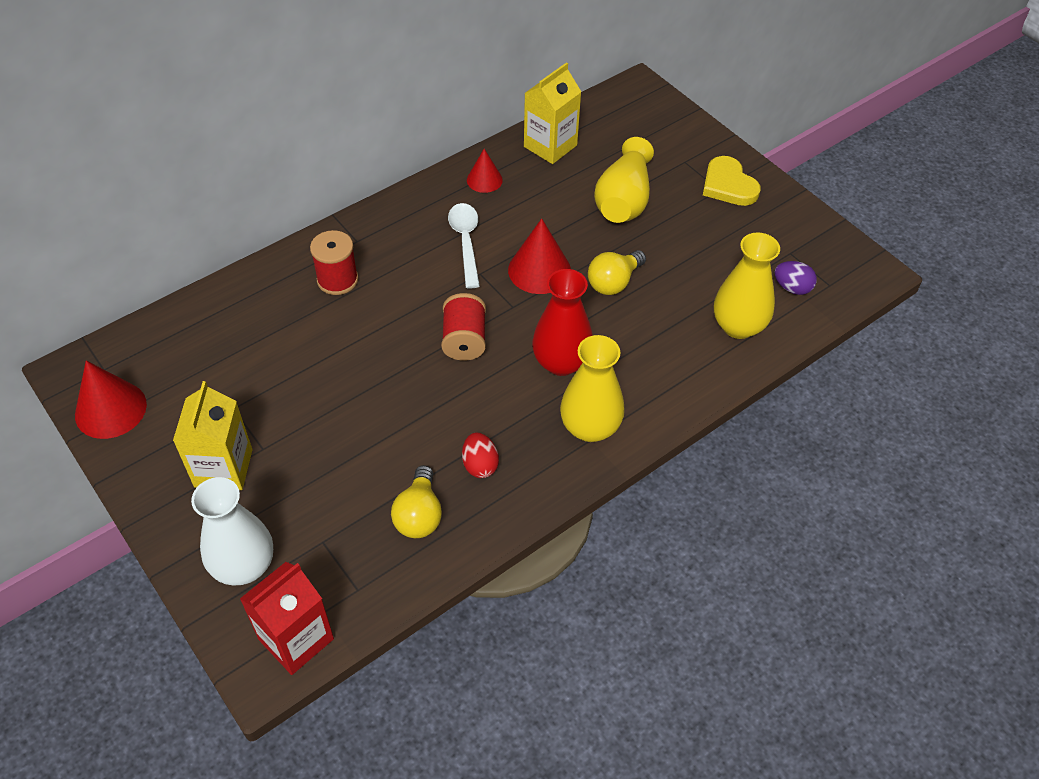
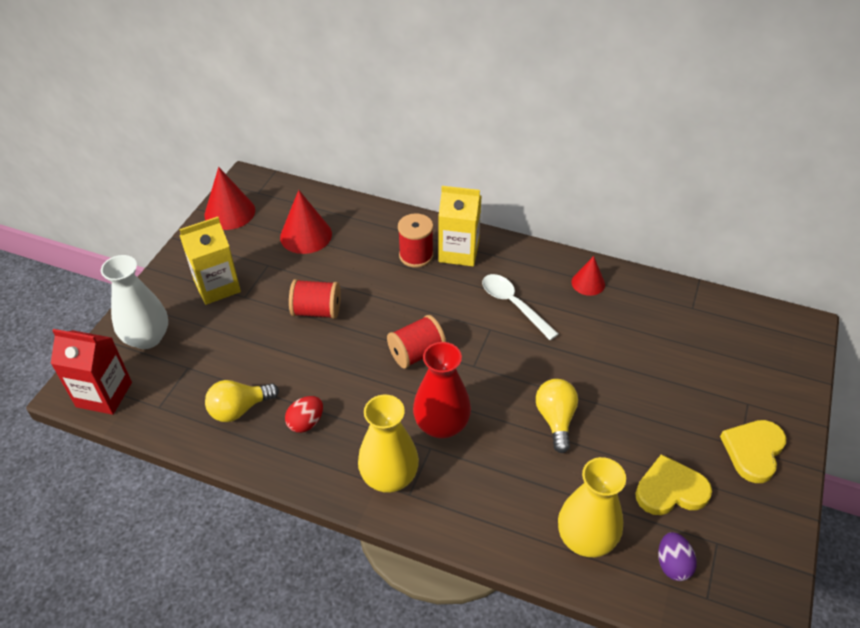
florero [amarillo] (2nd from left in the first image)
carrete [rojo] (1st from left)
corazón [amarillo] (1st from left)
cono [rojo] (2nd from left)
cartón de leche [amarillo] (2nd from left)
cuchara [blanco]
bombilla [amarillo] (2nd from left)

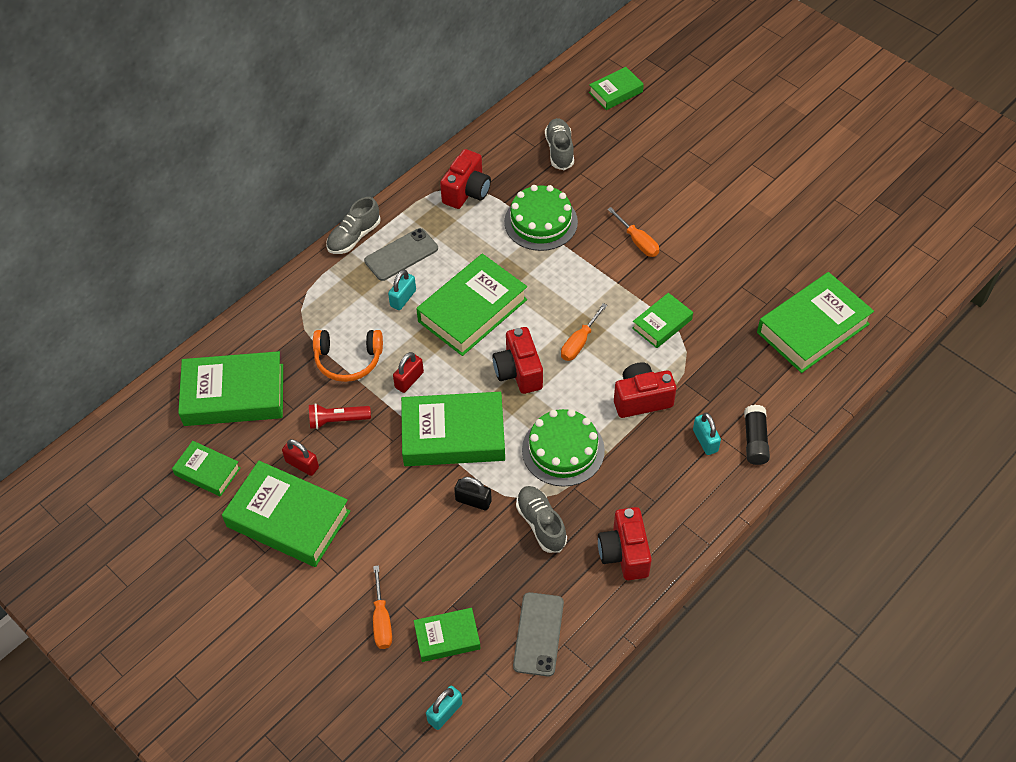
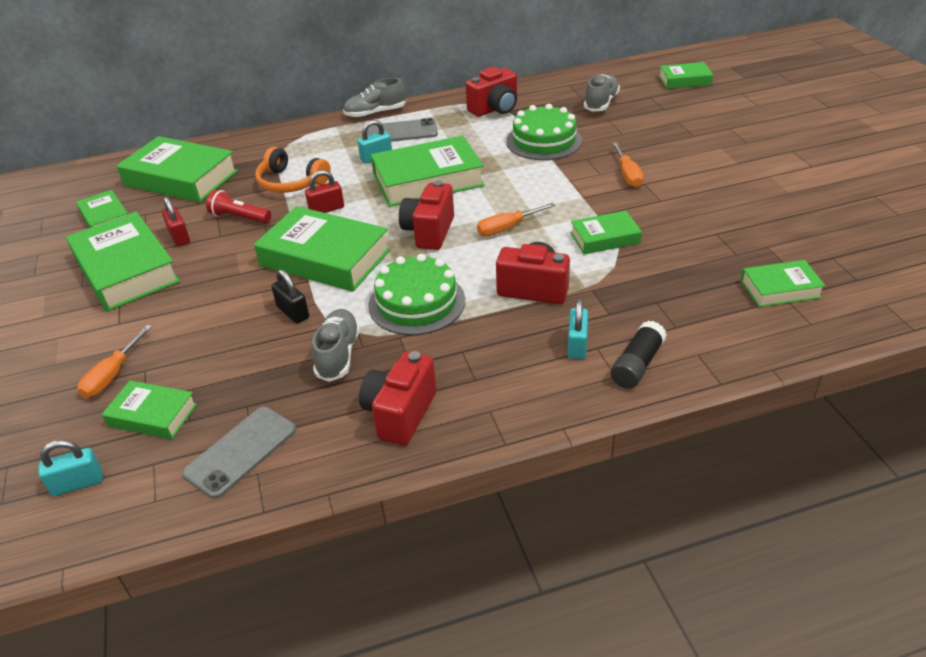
libro [verde] (9th from left)

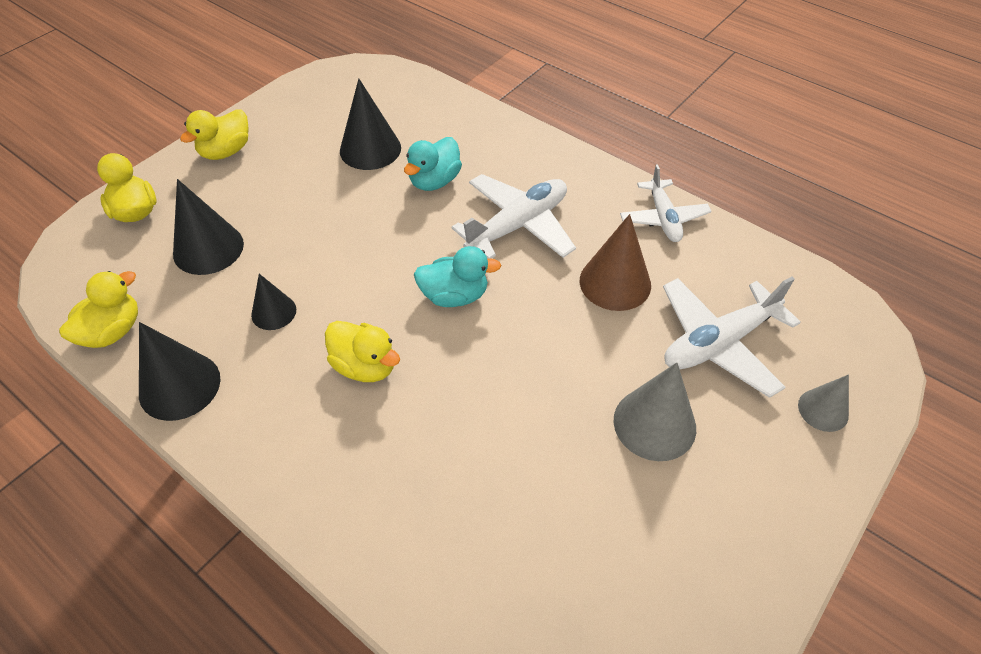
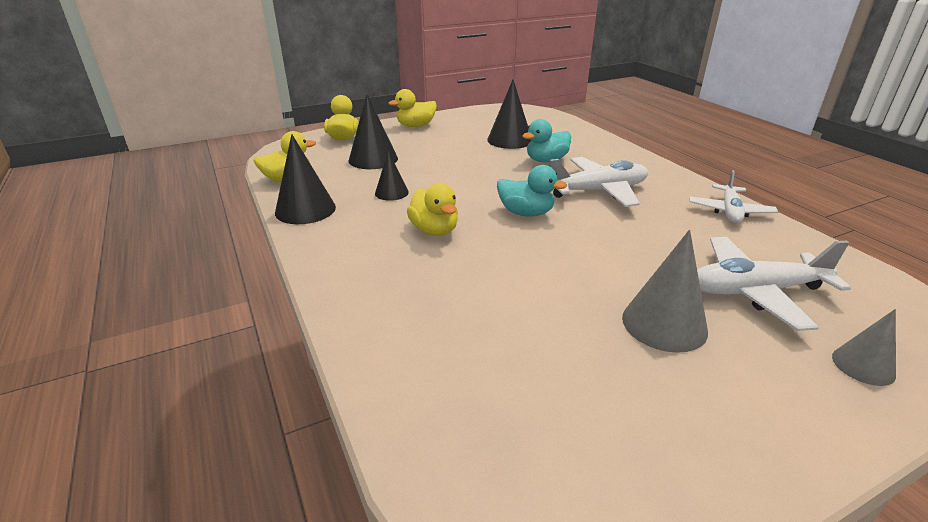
cono [marrón]

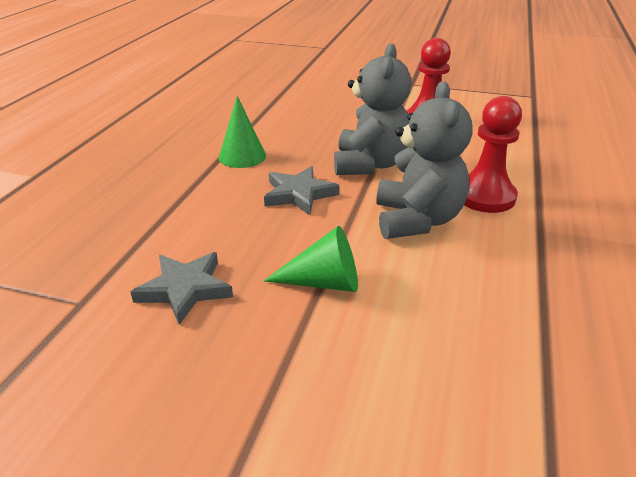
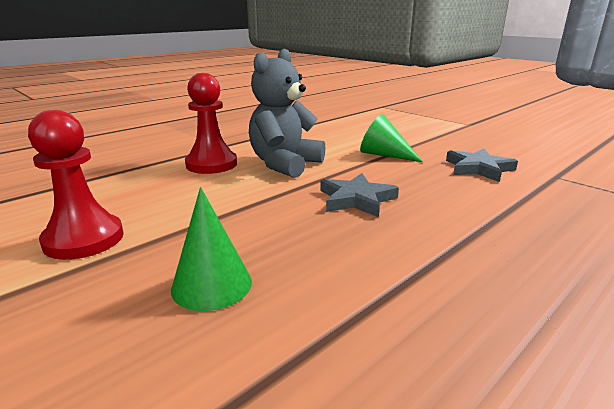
osito [gris] (1st from left in the first image)
cono [verde] (1st from left)

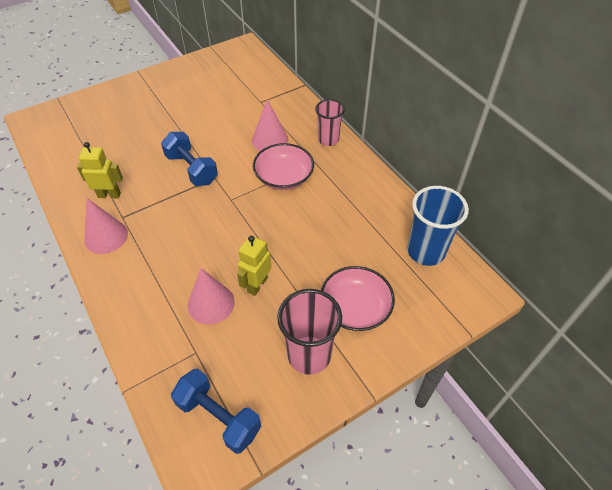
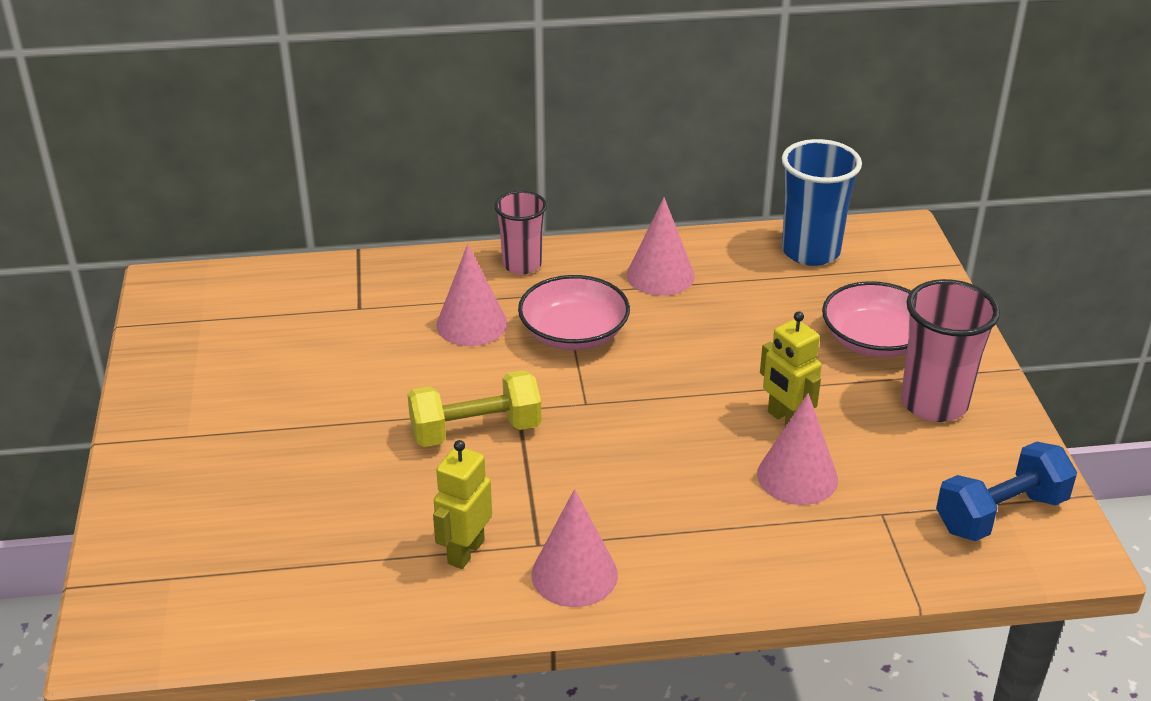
cono [rosa] (3rd from left)
mancuerna [amarillo]

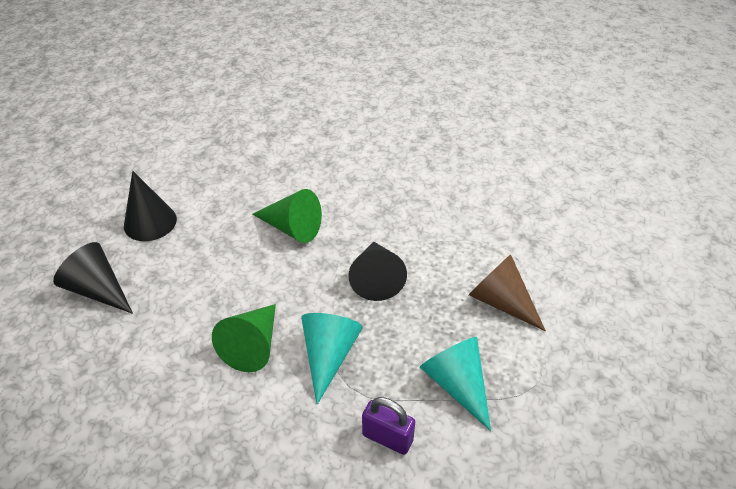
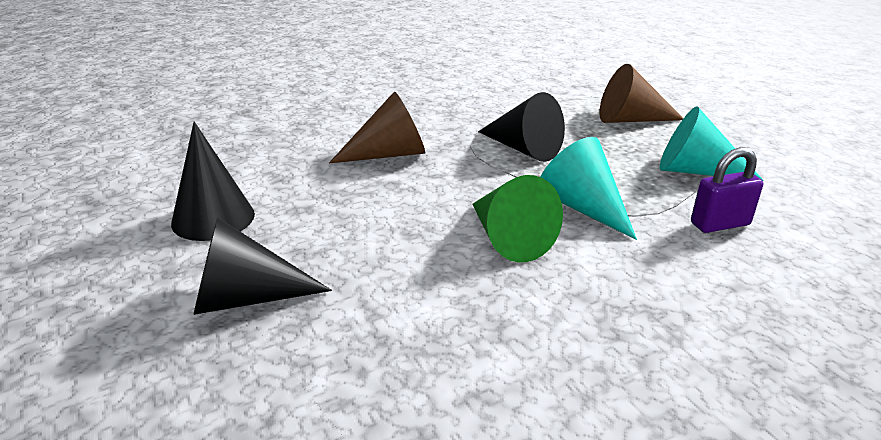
cono [marrón] (1st from left)

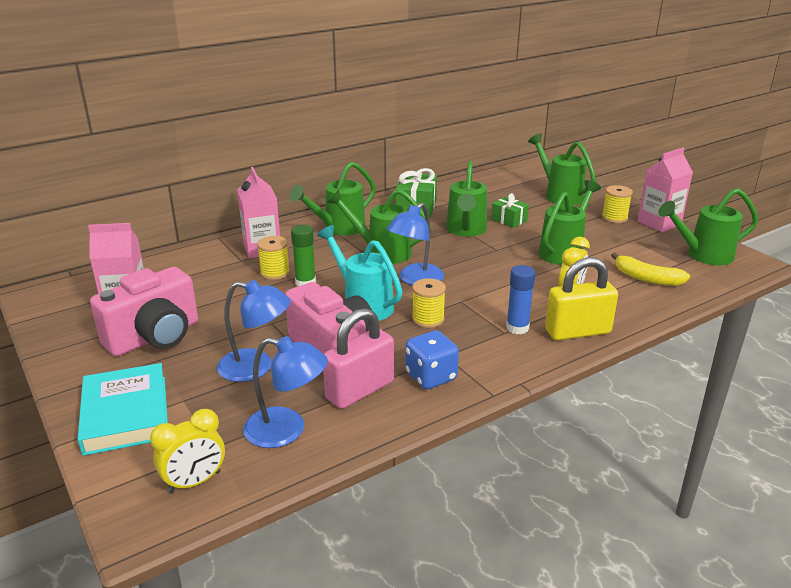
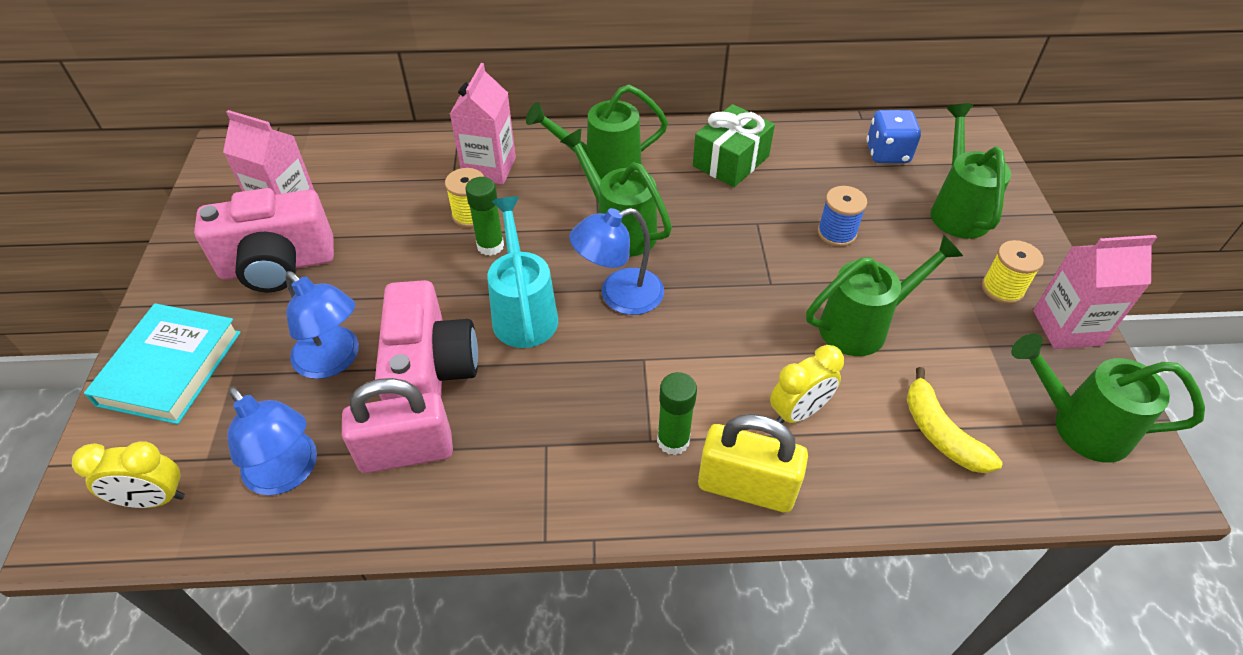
carrete [amarillo] (2nd from left in the first image)
regadera [verde] (3rd from left in the first image)
dado [azul]
carrete [azul]
barra de pegamento [verde] (2nd from left)

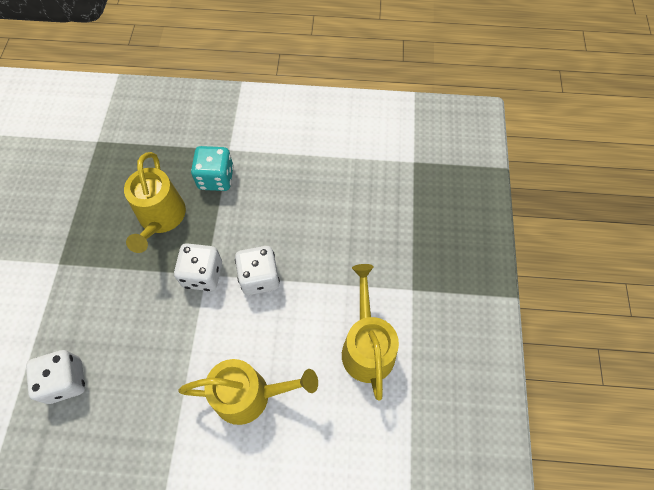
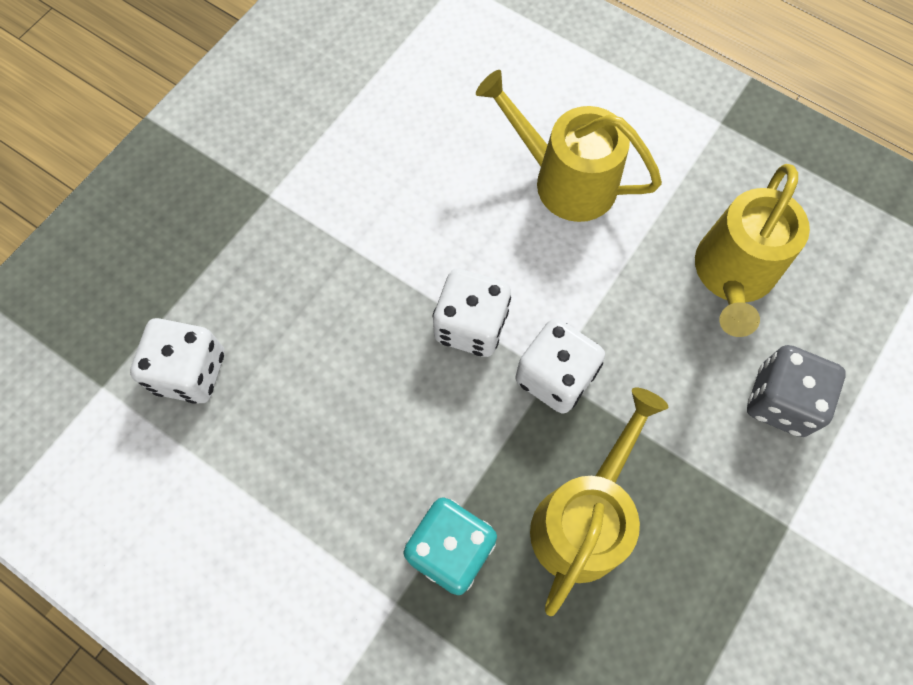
dado [gris]
dado [blanco] (1st from left)
regadera [amarillo] (3rd from left)

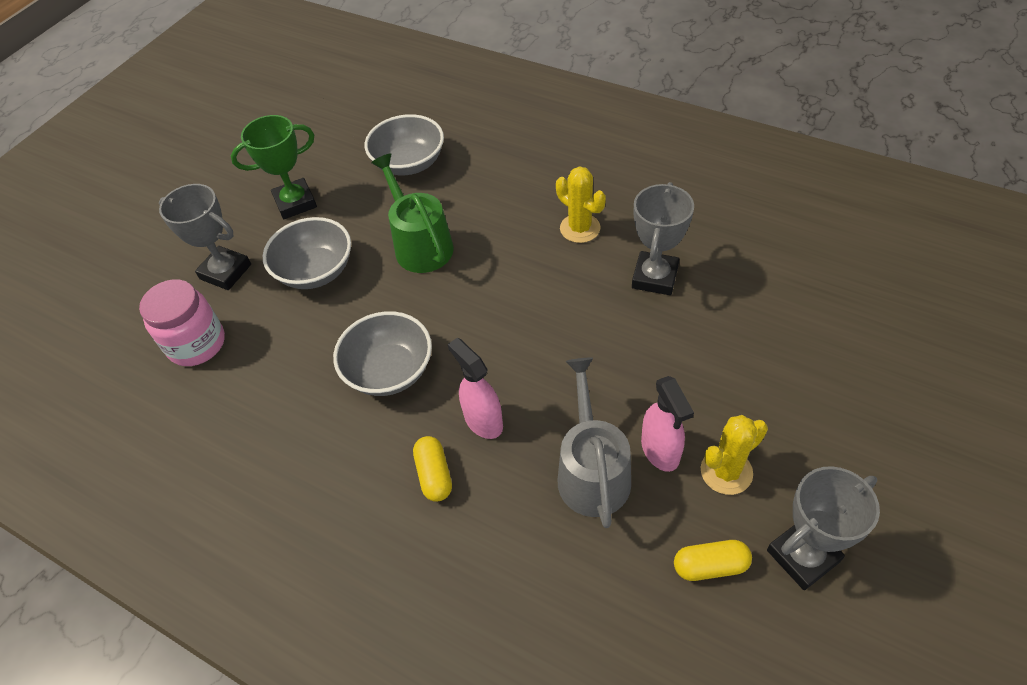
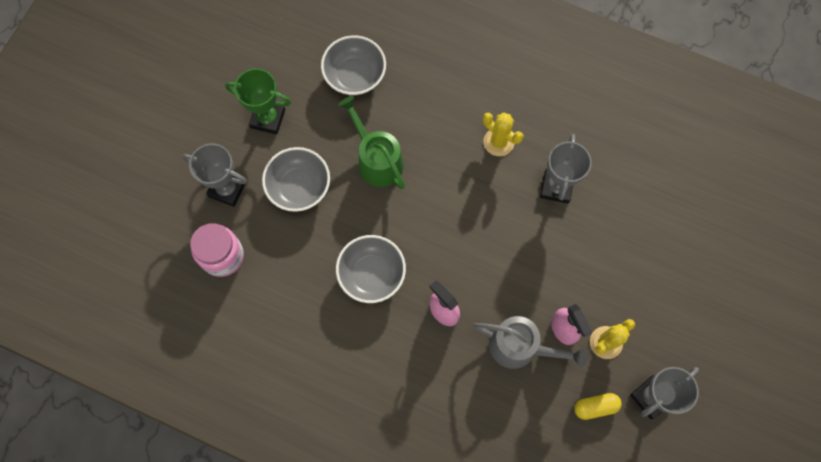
cápsula [amarillo] (1st from left in the first image)
trofeo [verde]
regadera [gris]

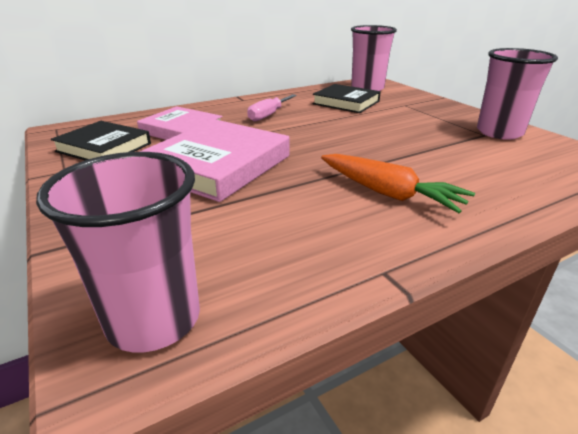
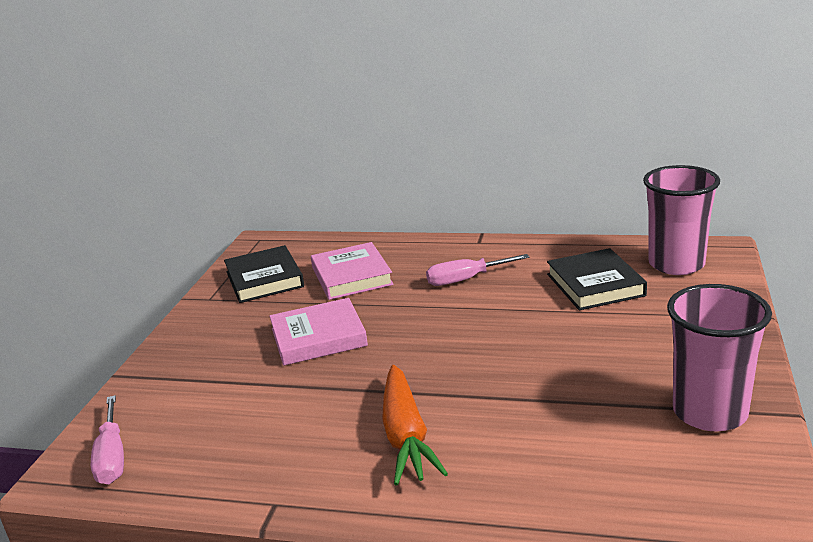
destornillador [rosa] (1st from left)
libro [rosa] (1st from left)

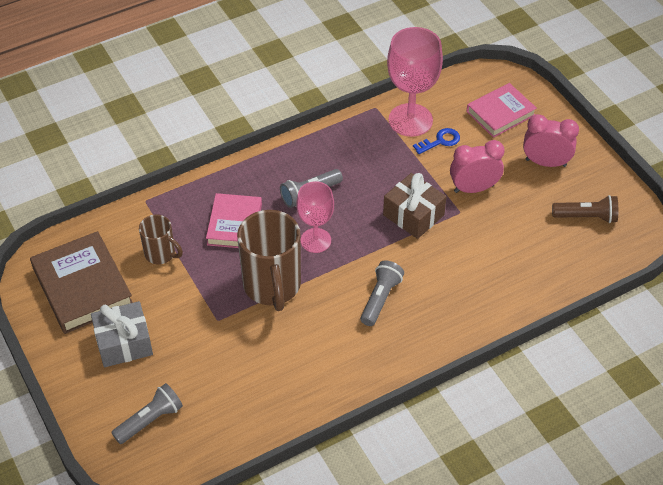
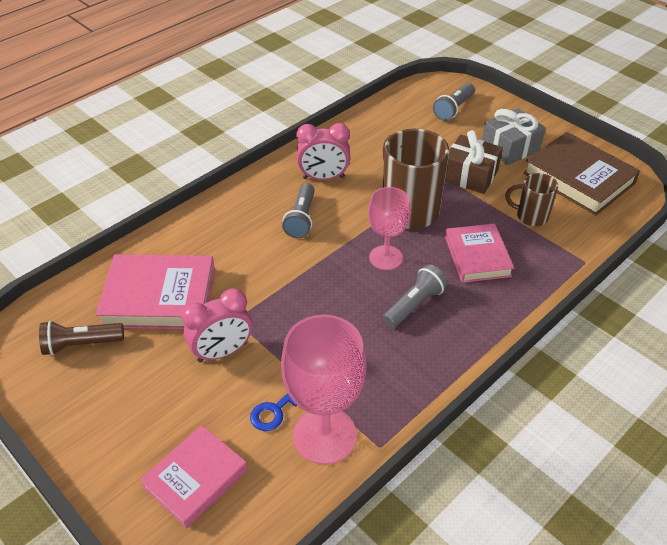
libro [rosa] (1st from left)
regalo [marrón]
despertador [rosa] (2nd from left)

